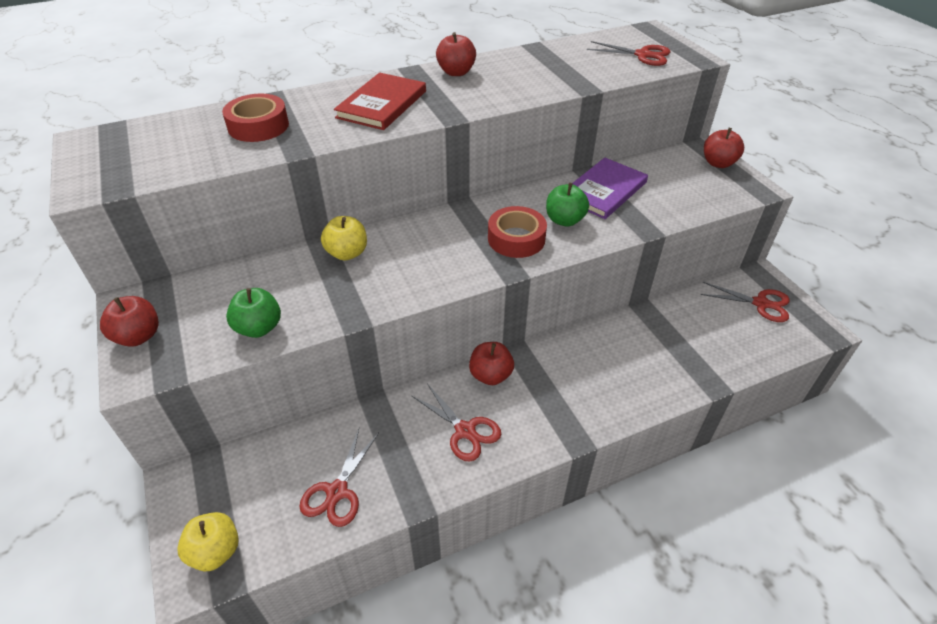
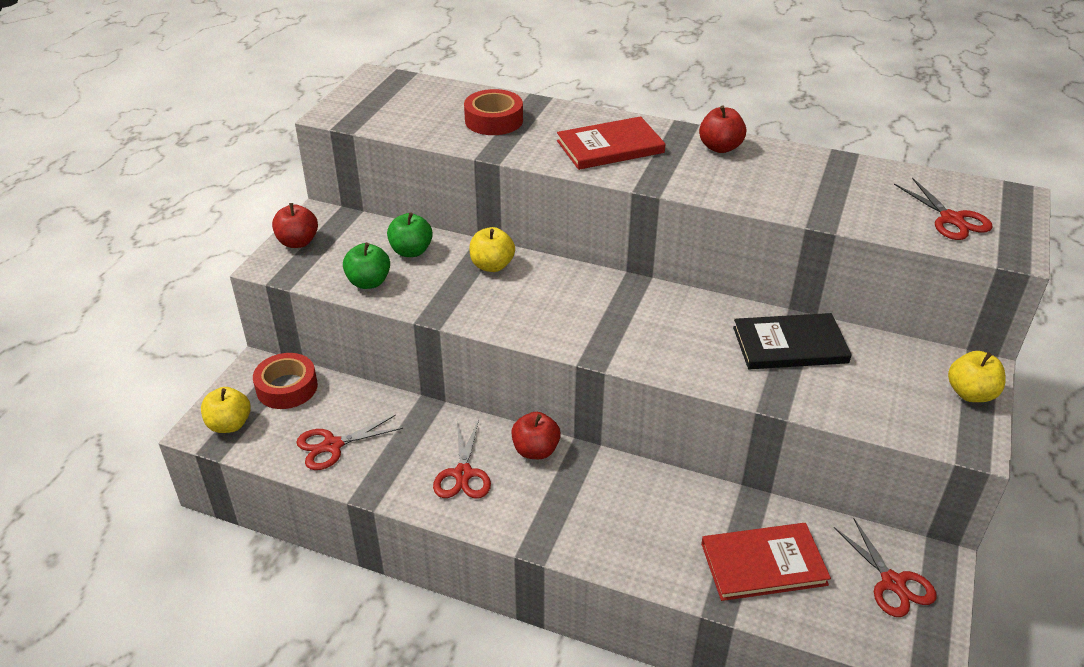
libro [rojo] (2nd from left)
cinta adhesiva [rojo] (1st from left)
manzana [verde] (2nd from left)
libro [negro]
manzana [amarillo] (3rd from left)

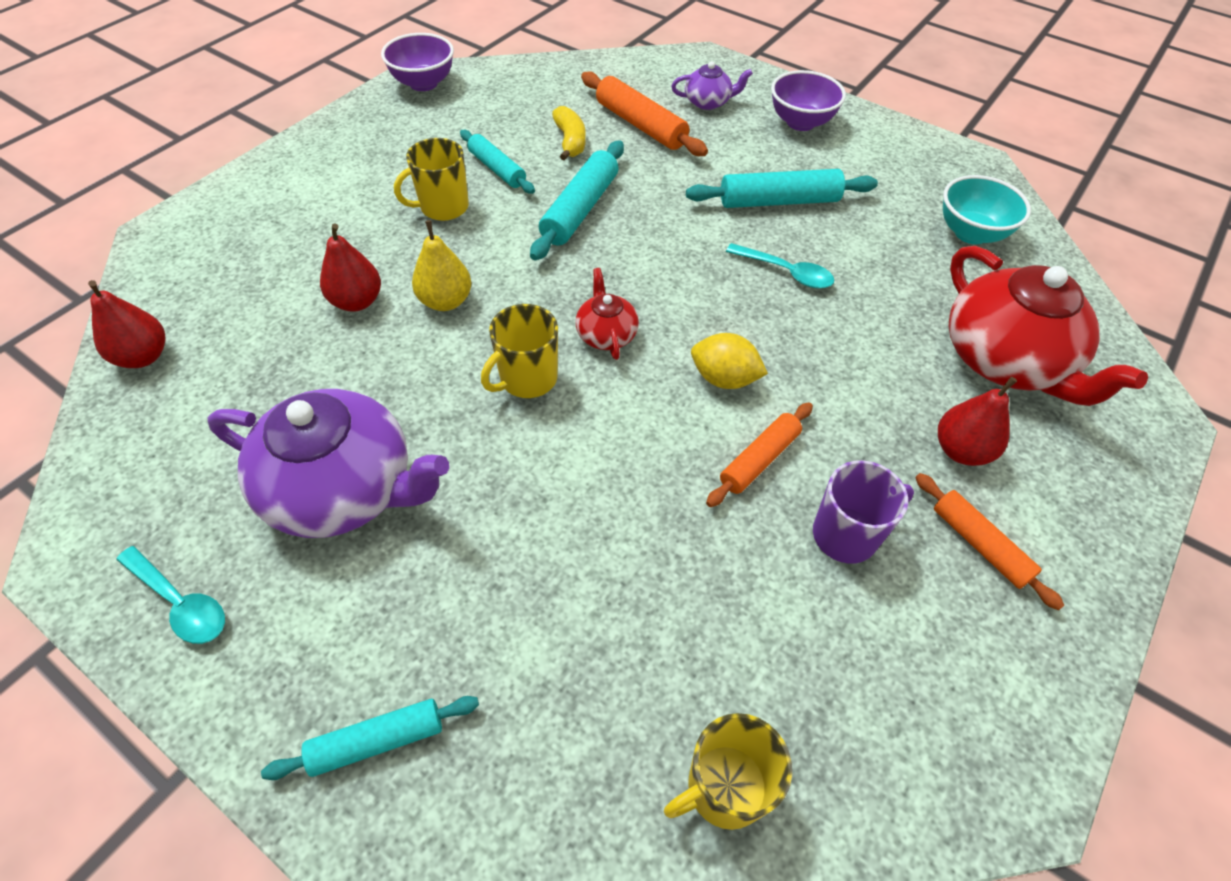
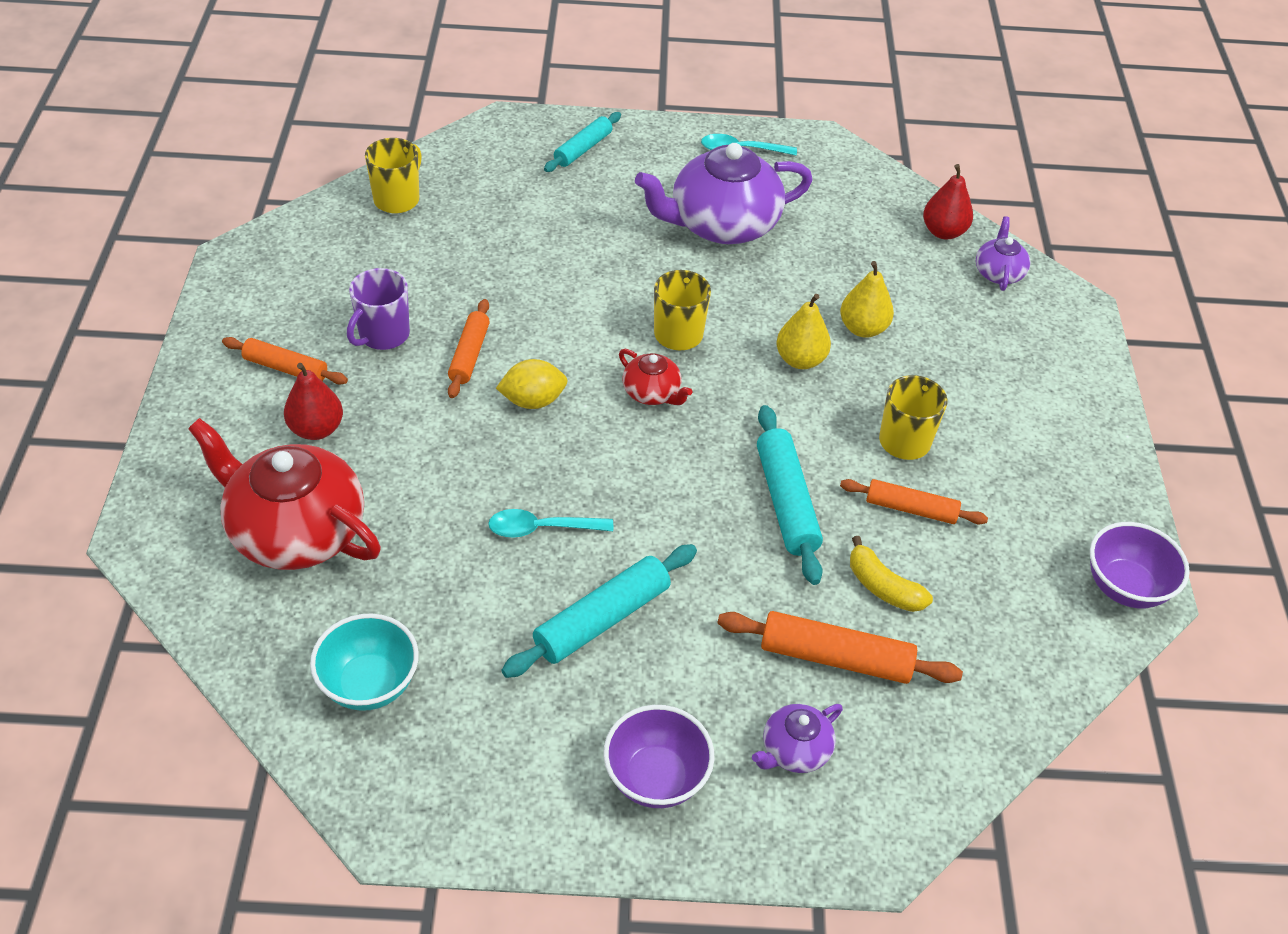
tetera [morado] (3rd from left)
pera [amarillo] (2nd from left)
rodillo [naranja] (4th from left)

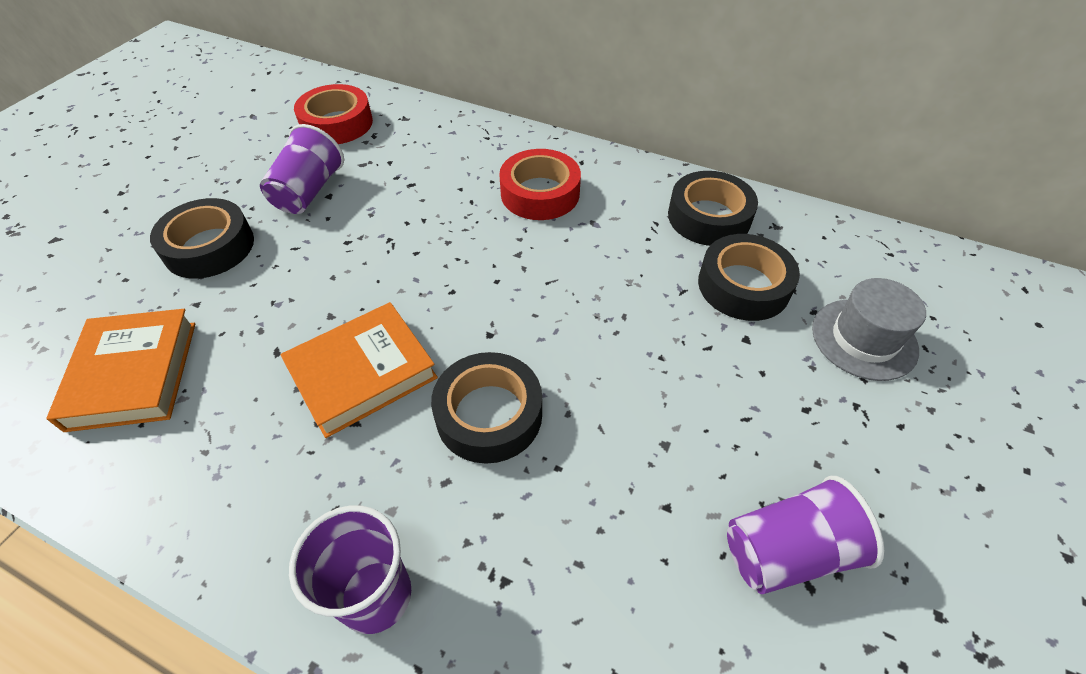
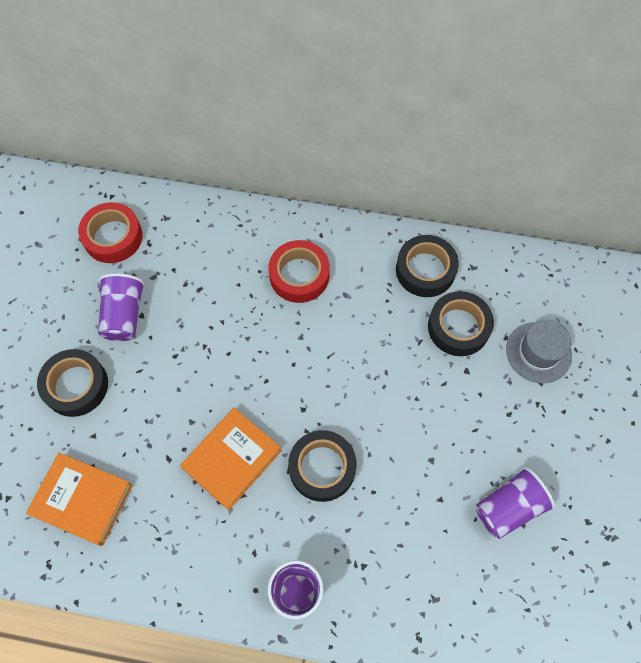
libro [naranja] (1st from left)

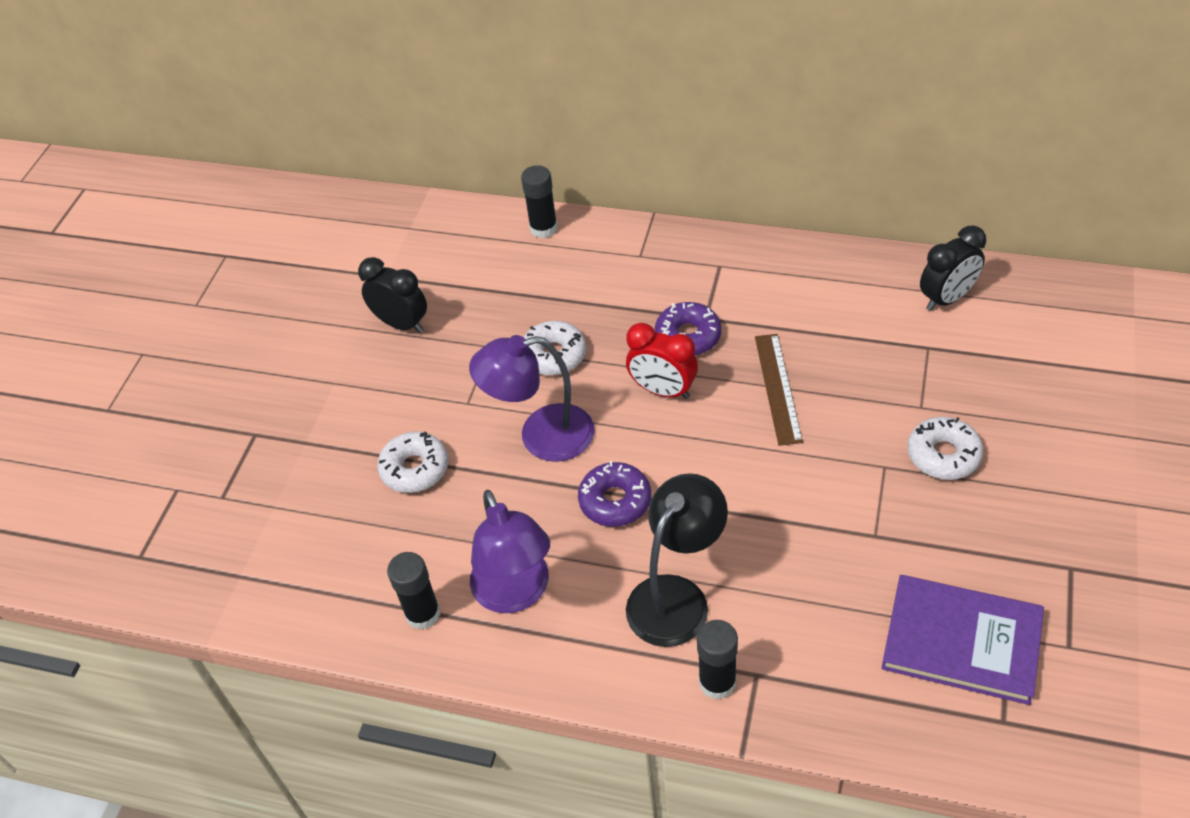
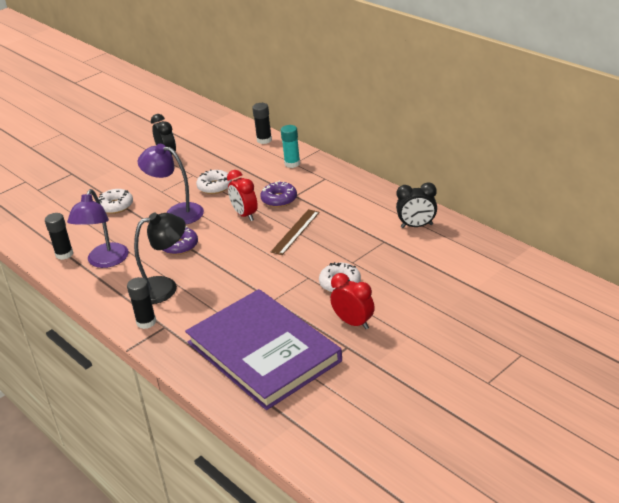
barra de pegamento [turquesa]
despertador [rojo] (2nd from left)
libro [morado]

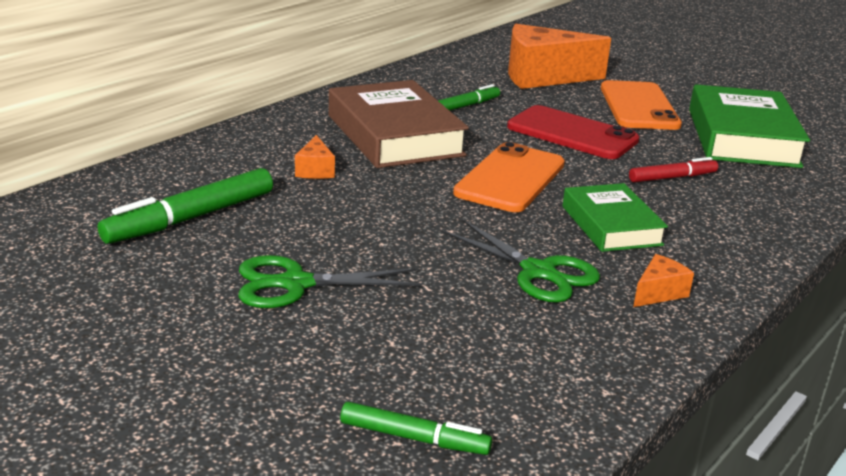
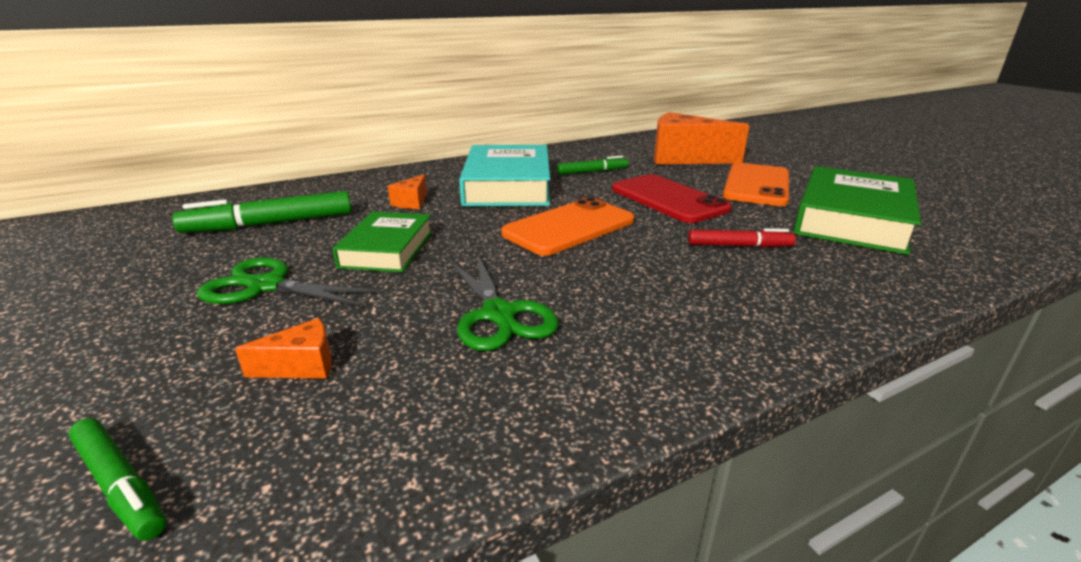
libro [verde] (1st from left)
queso [naranja] (1st from left)
libro [turquesa]

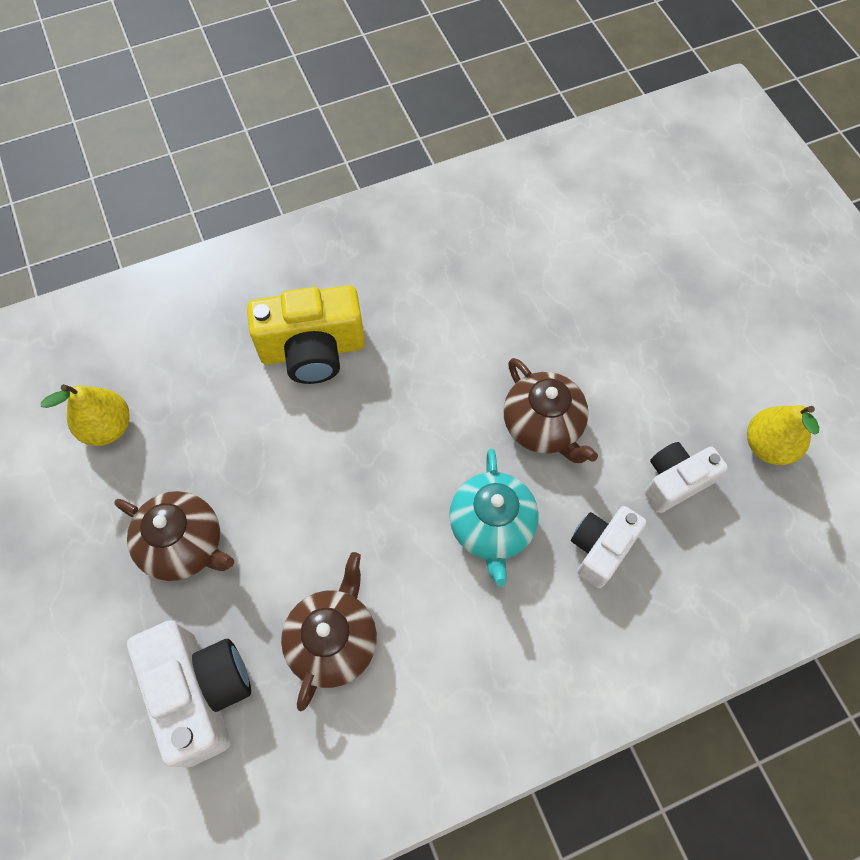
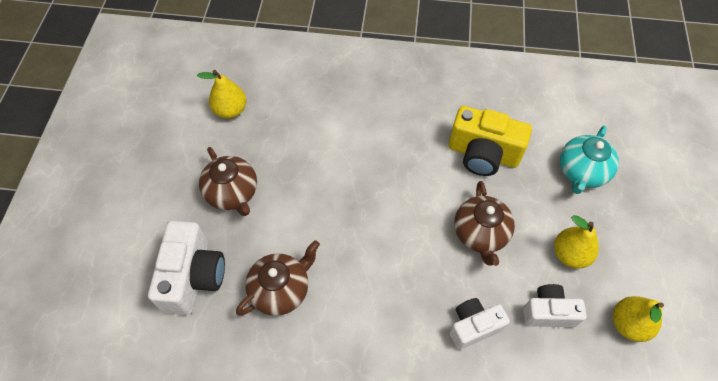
pera [amarillo] (2nd from left)
cámara [amarillo]
tetera [turquesa]

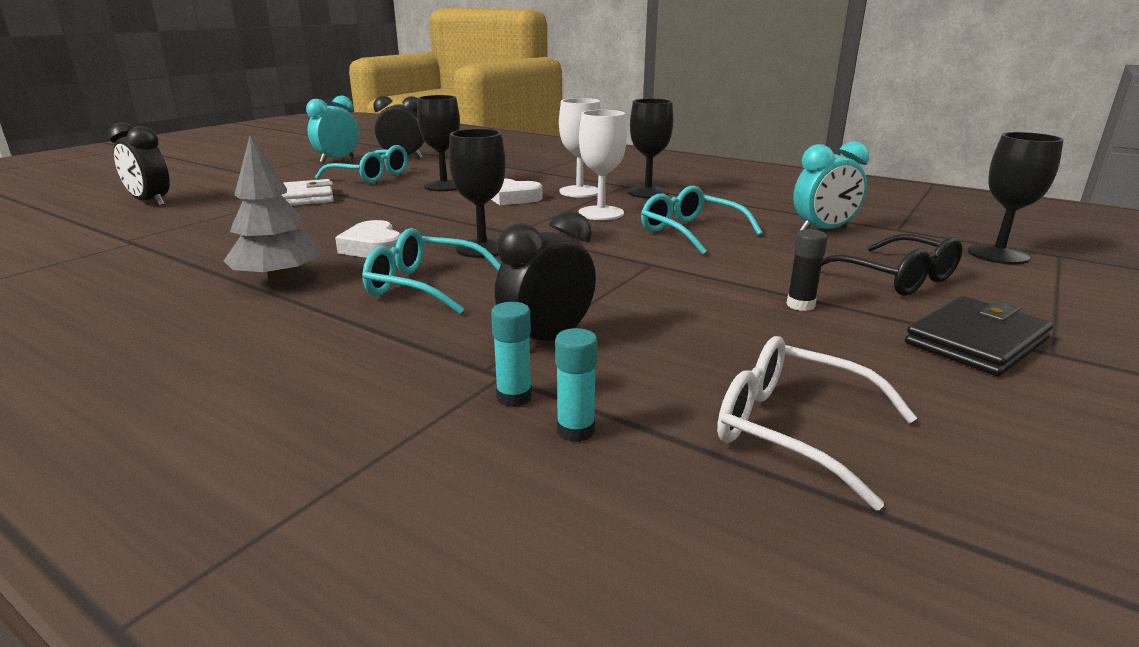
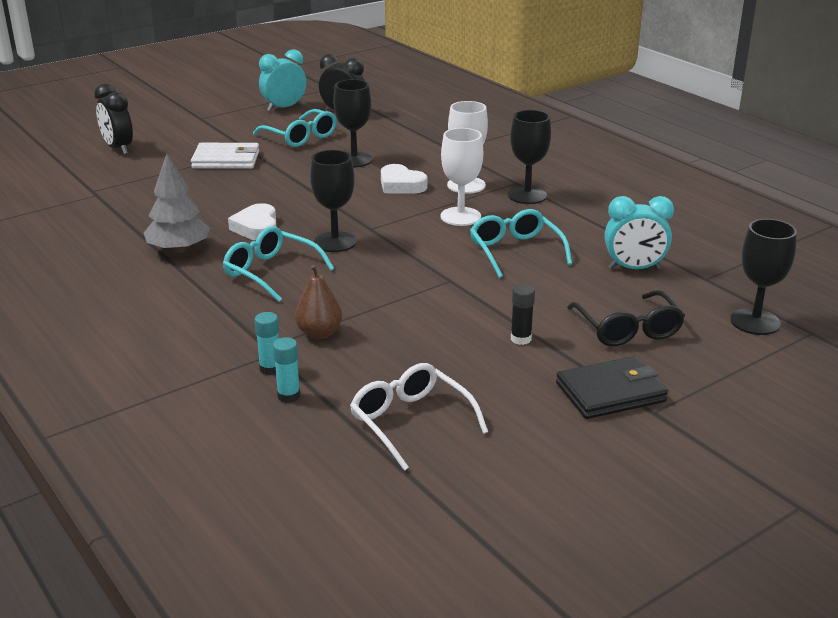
pera [marrón]

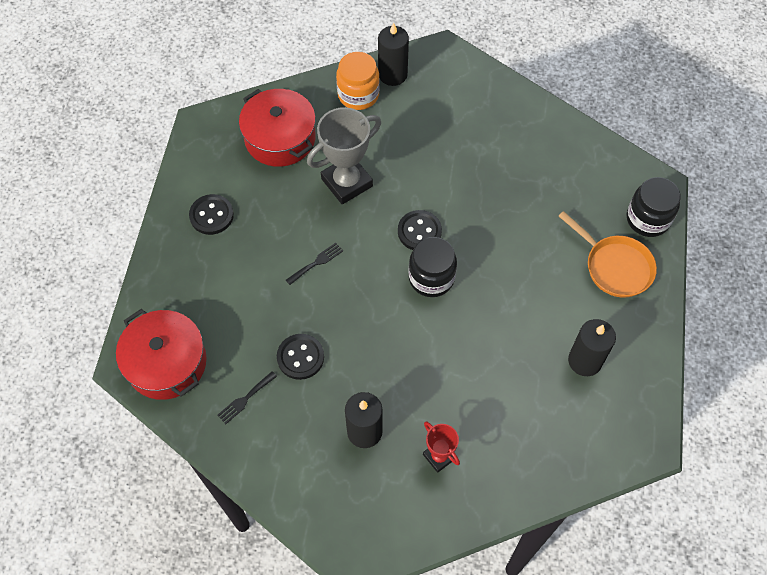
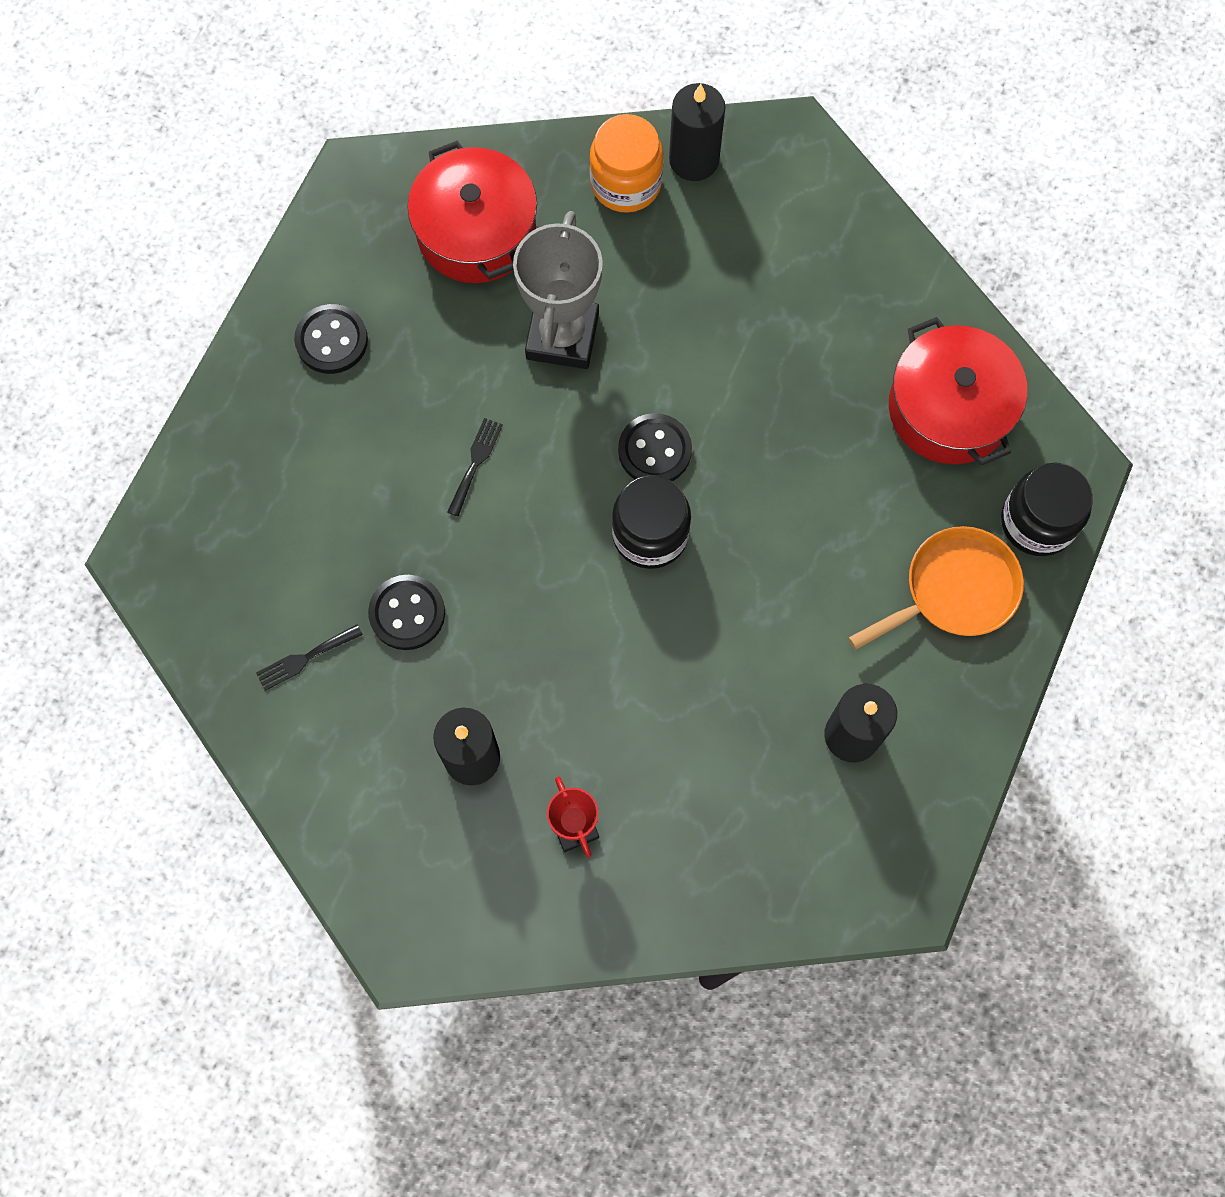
olla [rojo] (2nd from left)
tenedor [negro] (2nd from left)
trofeo [gris]
sartén [naranja]

